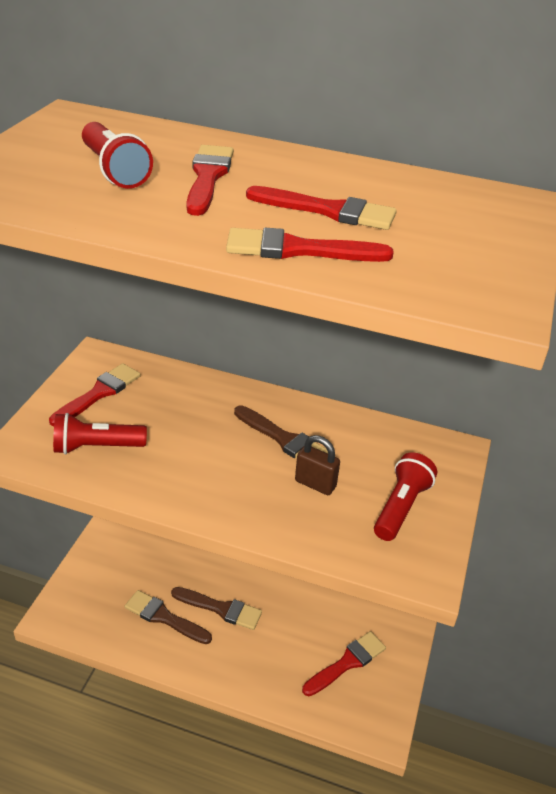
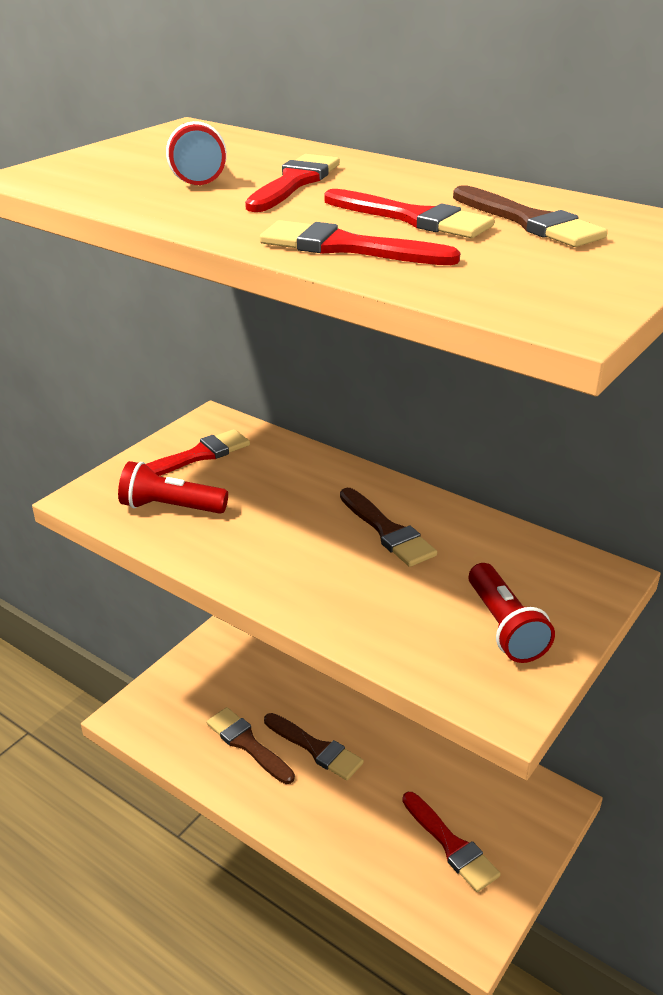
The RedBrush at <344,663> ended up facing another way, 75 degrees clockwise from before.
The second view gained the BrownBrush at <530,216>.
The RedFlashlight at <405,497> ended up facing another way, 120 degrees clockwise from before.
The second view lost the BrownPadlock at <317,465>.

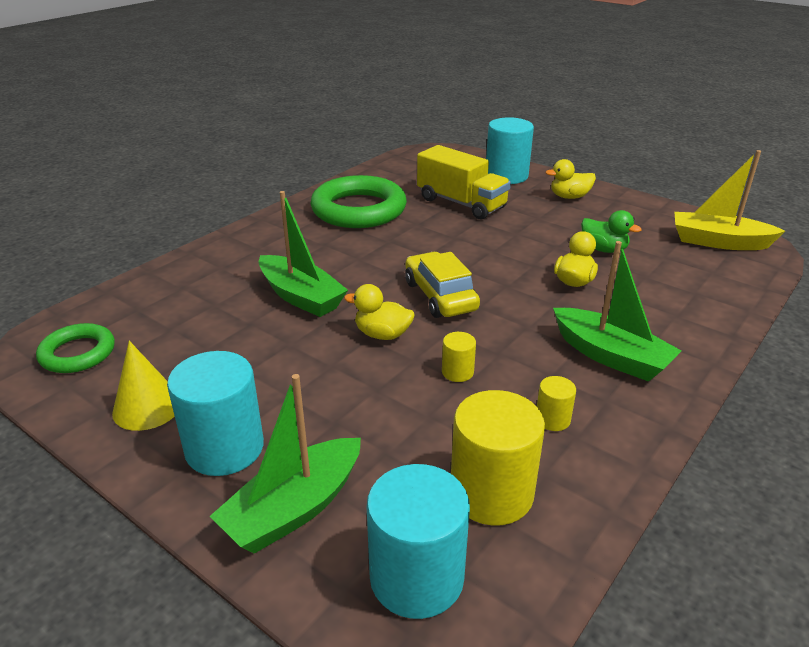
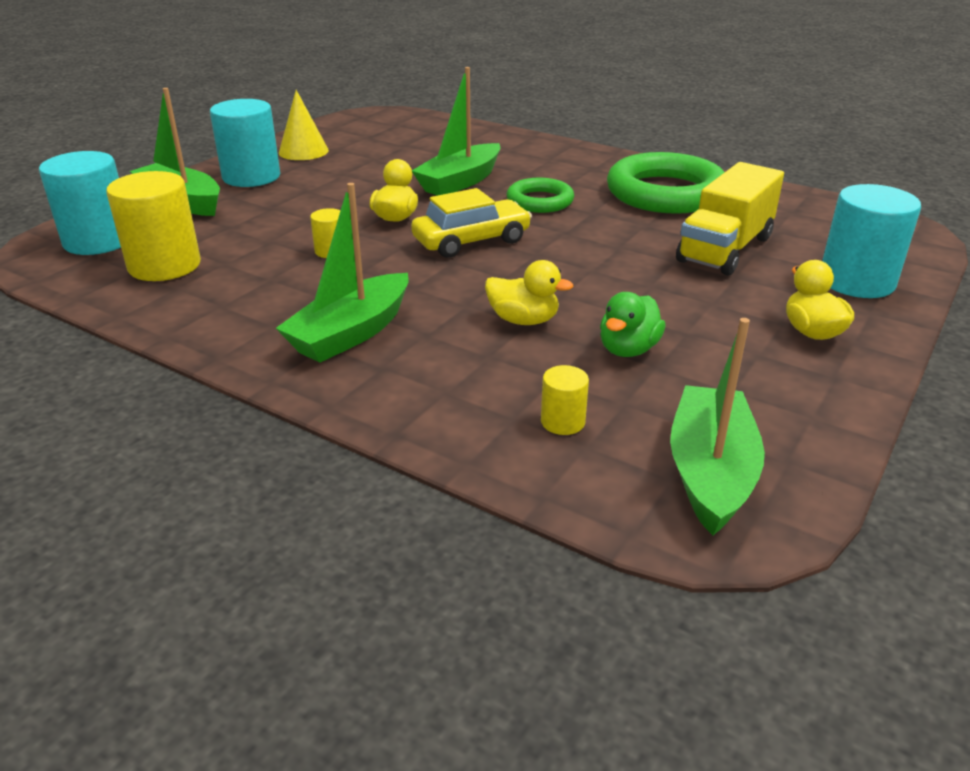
The GreenRing ended up elsewhere, having gone from <75,348> to <540,195>.
The YellowCylinder ended up elsewhere, having gone from <556,403> to <565,400>.
What was the YellowBoat at <729,200> turned into the GreenBoat at <717,426>.

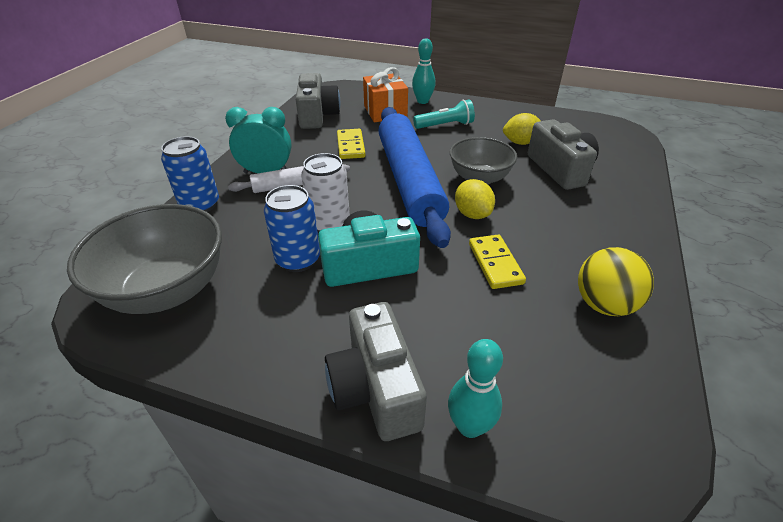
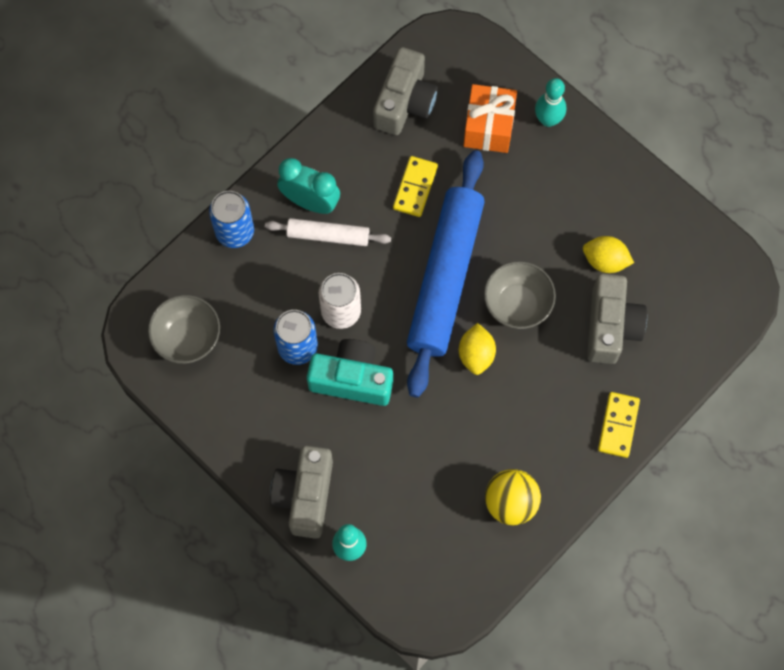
The size of the GreyBowl at <144,259> changed by a factor of 0.64.
The YellowDomino ended up elsewhere, having gone from <497,261> to <619,425>.
The second view lost the TurquoiseFlashlight at <444,114>.

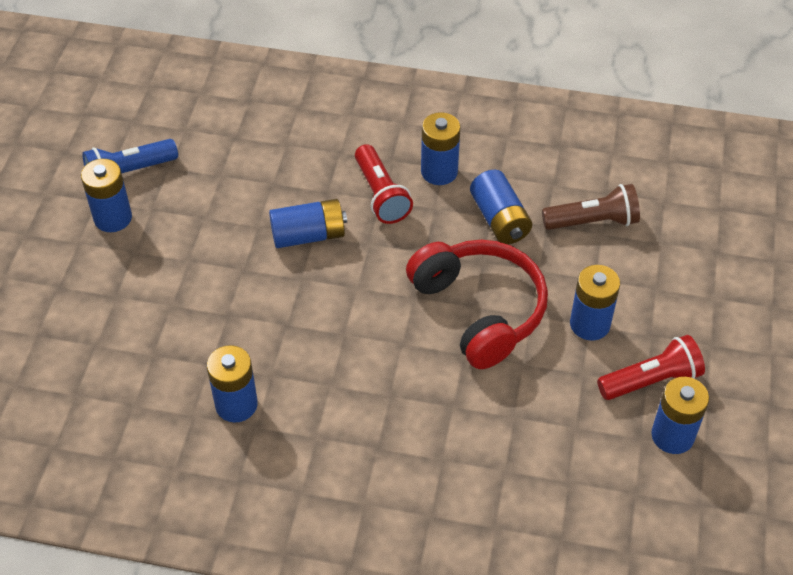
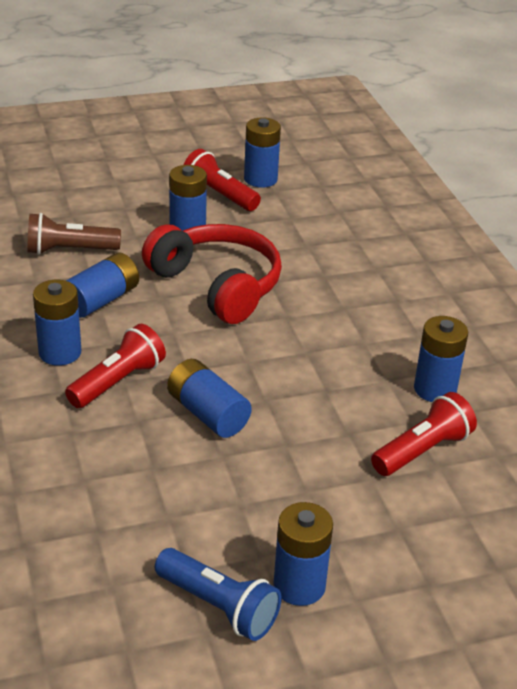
The BrownFlashlight at <591,207> ended up facing another way, 60 degrees counterclockwise from before.
The RedHeadphones at <477,304> ended up facing another way, 105 degrees clockwise from before.
The second view gained the RedFlashlight at <424,434>.

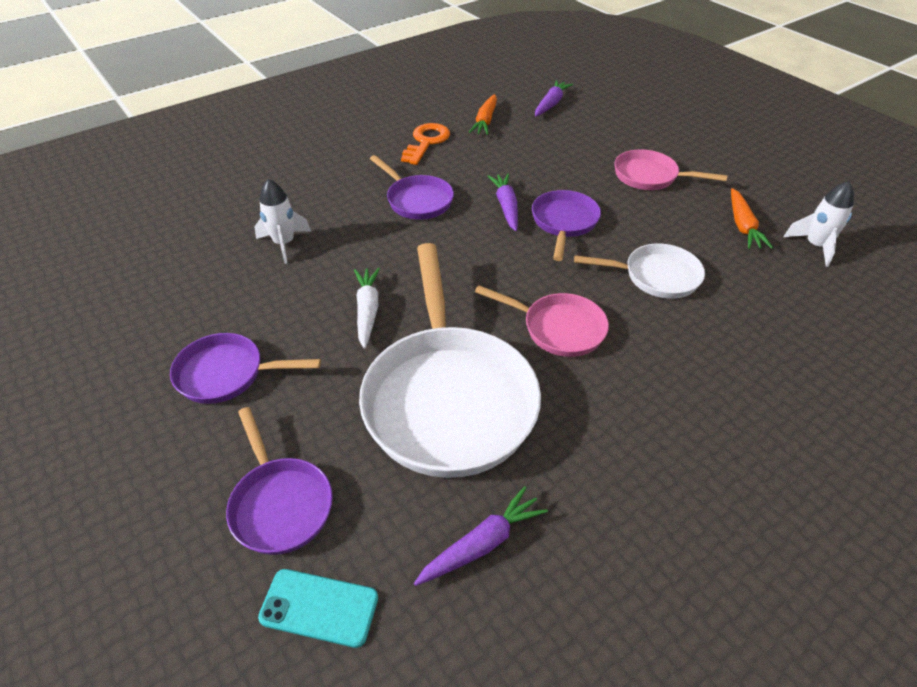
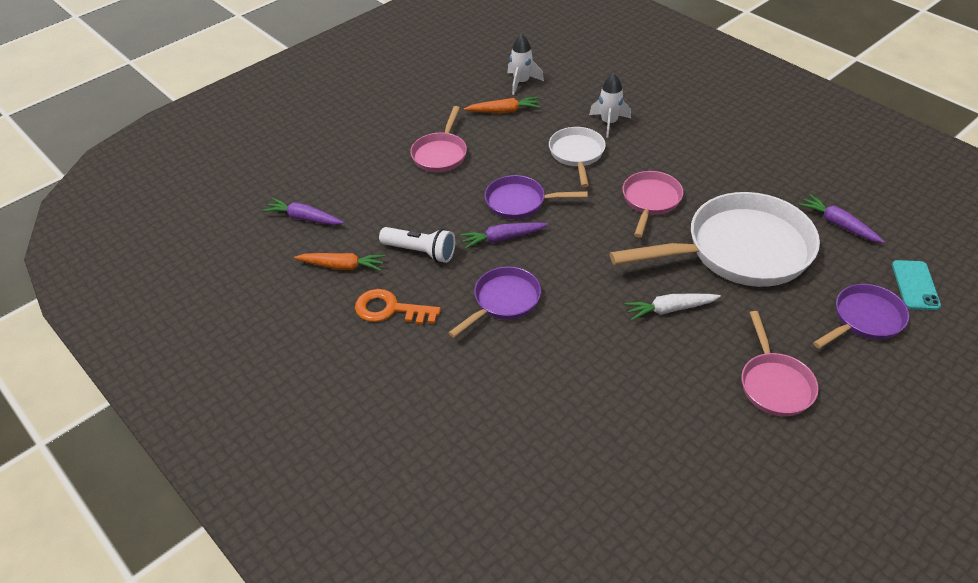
The second view gained the WhiteFlashlight at <417,245>.
The WhiteRocket ended up elsewhere, having gone from <282,221> to <610,105>.
What was the PurplePan at <245,368> turned into the PinkPan at <780,363>.

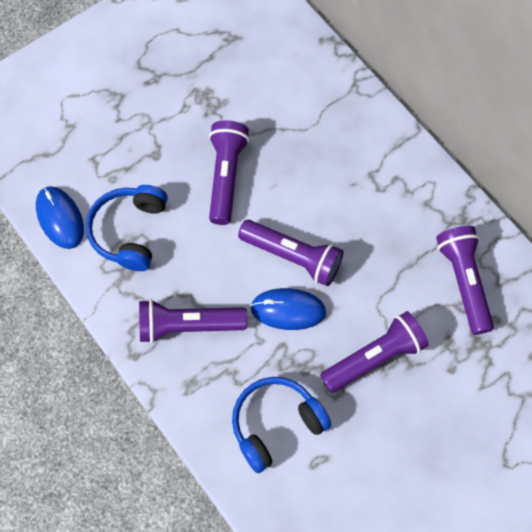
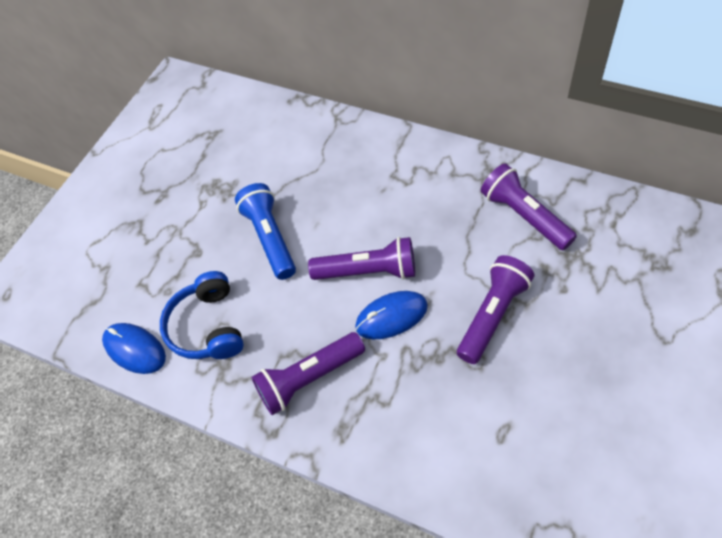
What was the PurpleFlashlight at <229,172> turned into the BlueFlashlight at <265,231>.
The second view lost the BlueHeadphones at <281,425>.

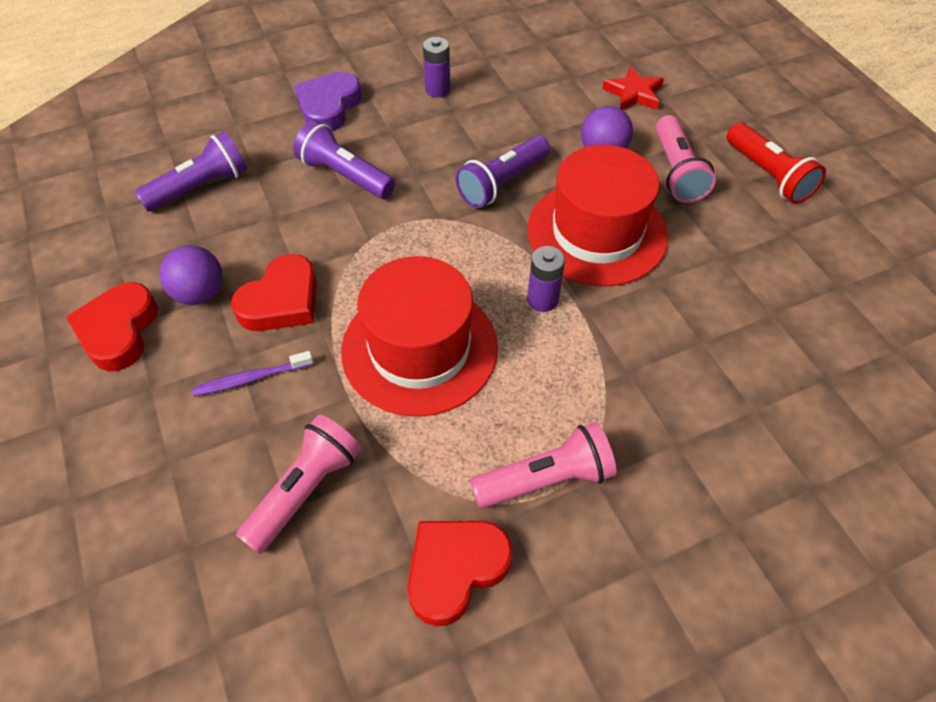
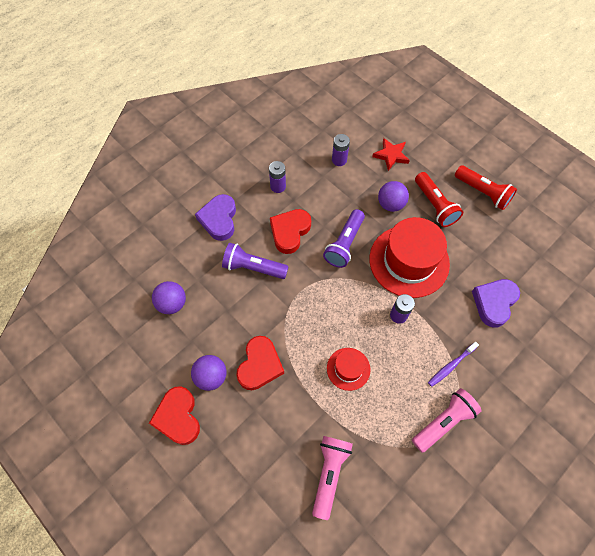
Where the PurpleFlashlight stood at <191,171>, the PurpleBall came to stand at <169,297>.
The RedHeart ended up elsewhere, having gone from <460,574> to <290,231>.
The size of the RedHat at <419,336> changed by a factor of 0.50.
The second view gained the PurpleBattery at <341,150>.
What was the PinkFlashlight at <686,159> turned into the RedFlashlight at <439,199>.
The PurpleToothbrush ended up elsewhere, having gone from <252,374> to <453,364>.
The second view gained the PurpleHeart at <496,303>.

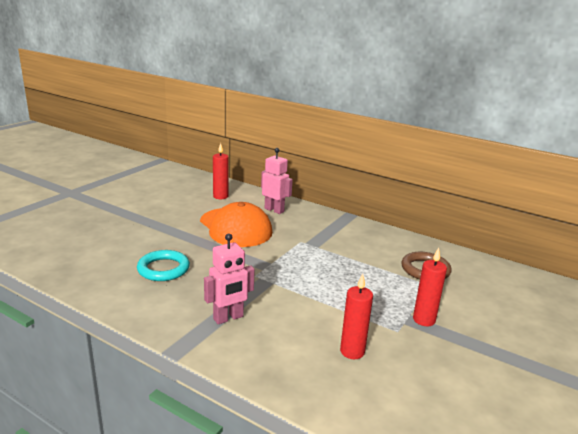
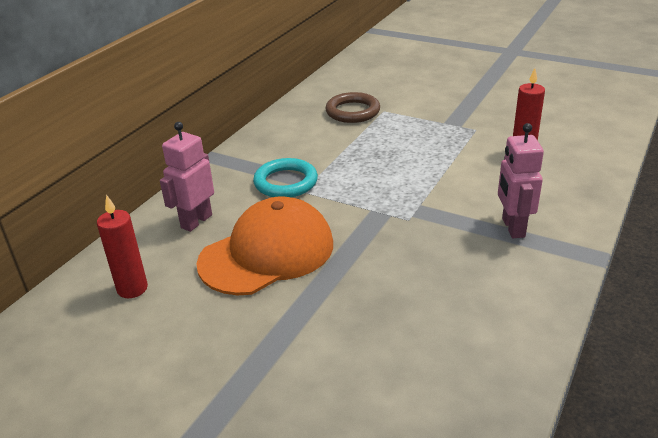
The TurquoiseRing ended up elsewhere, having gone from <163,265> to <285,177>.
The PinkRobot at <229,278> ended up facing another way, 150 degrees counterclockwise from before.
The second view lost the RedCandle at <430,287>.

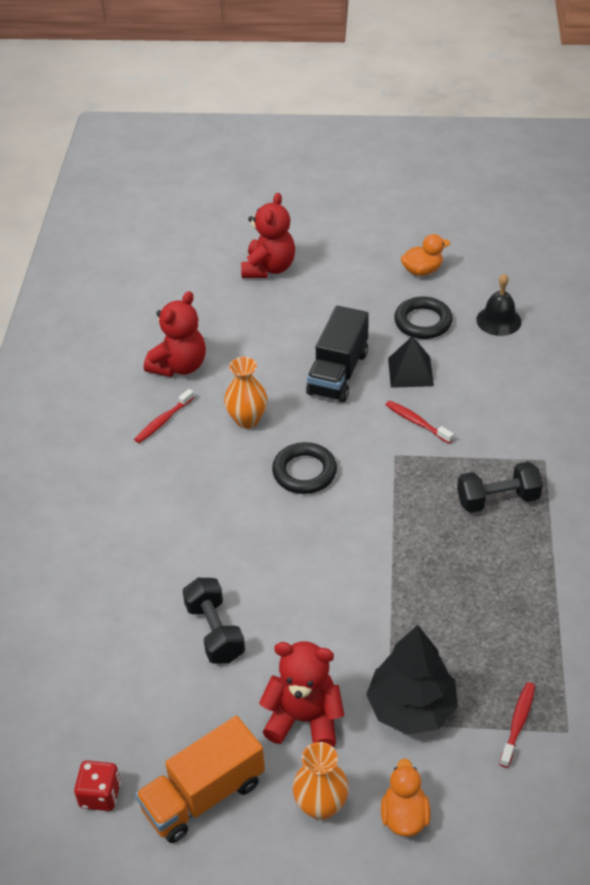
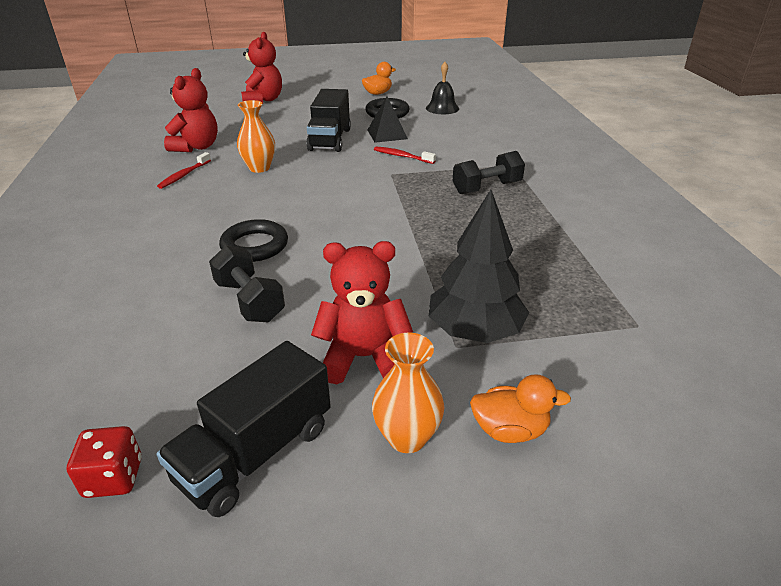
What was the OrangeTruck at <200,779> turned into the BlackTruck at <244,429>.
The BlackRing ended up elsewhere, having gone from <304,468> to <253,240>.
The OrangeDuck at <406,797> ended up facing another way, 105 degrees clockwise from before.
The second view lost the RedToothbrush at <517,725>.

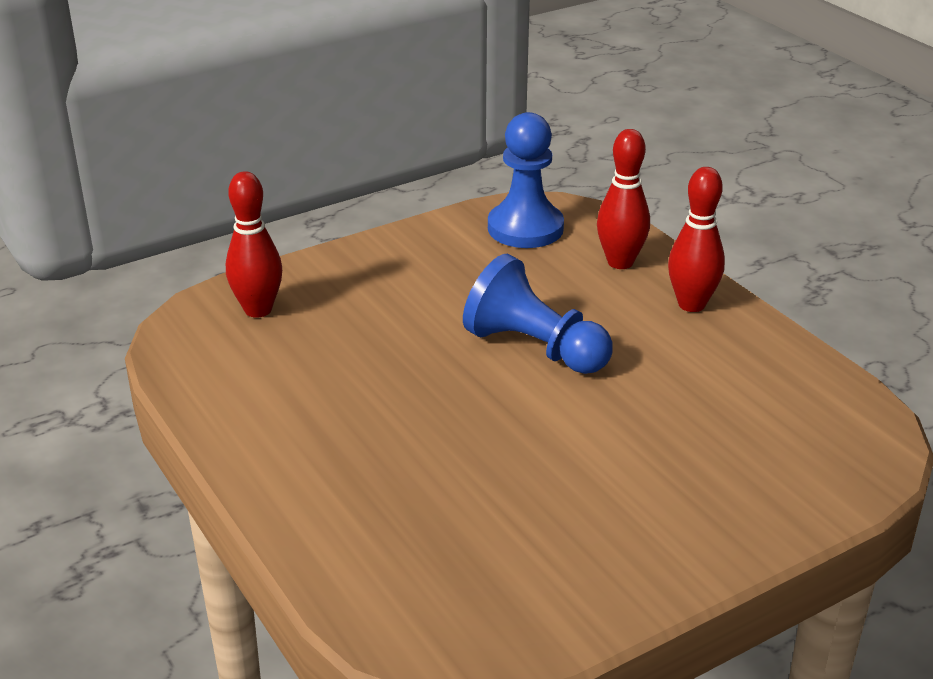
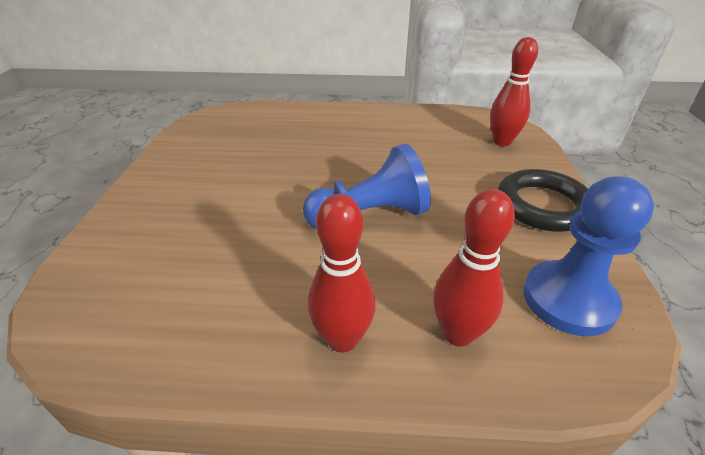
The second view gained the BlackRing at <542,200>.

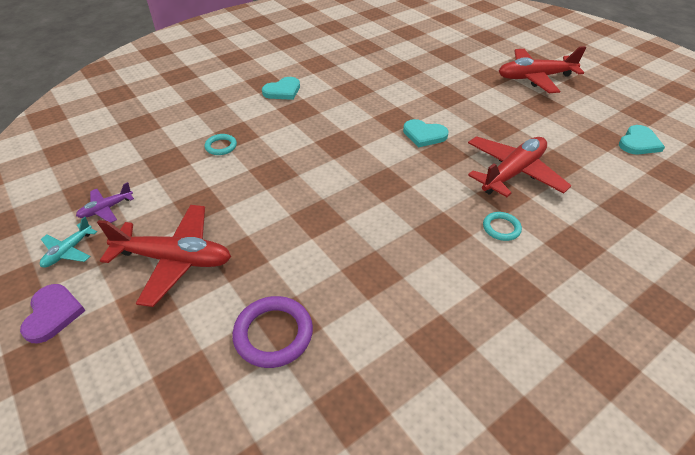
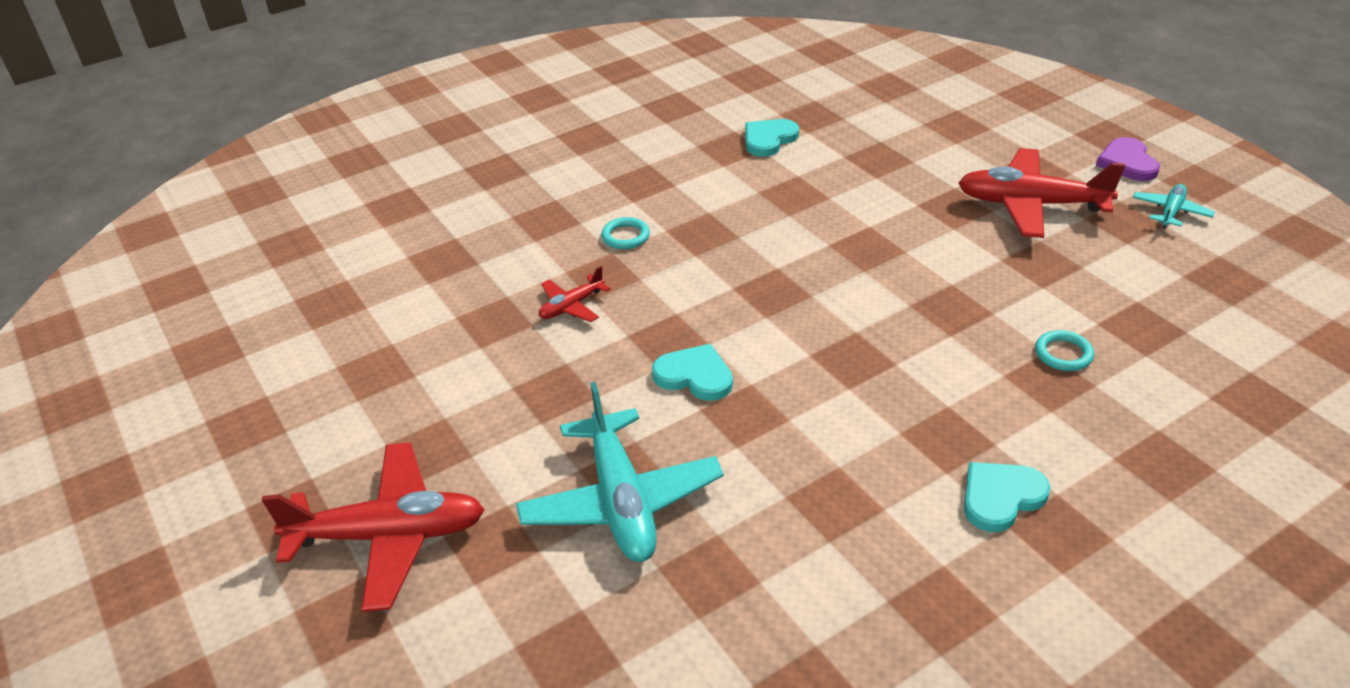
The second view gained the TurquoisePlane at <620,472>.
The size of the RedPlane at <520,166> changed by a factor of 0.49.
The TurquoiseHeart ended up elsewhere, having gone from <642,139> to <772,138>.
The second view lost the PurplePlane at <105,202>.
The second view lost the PurpleRing at <272,332>.

